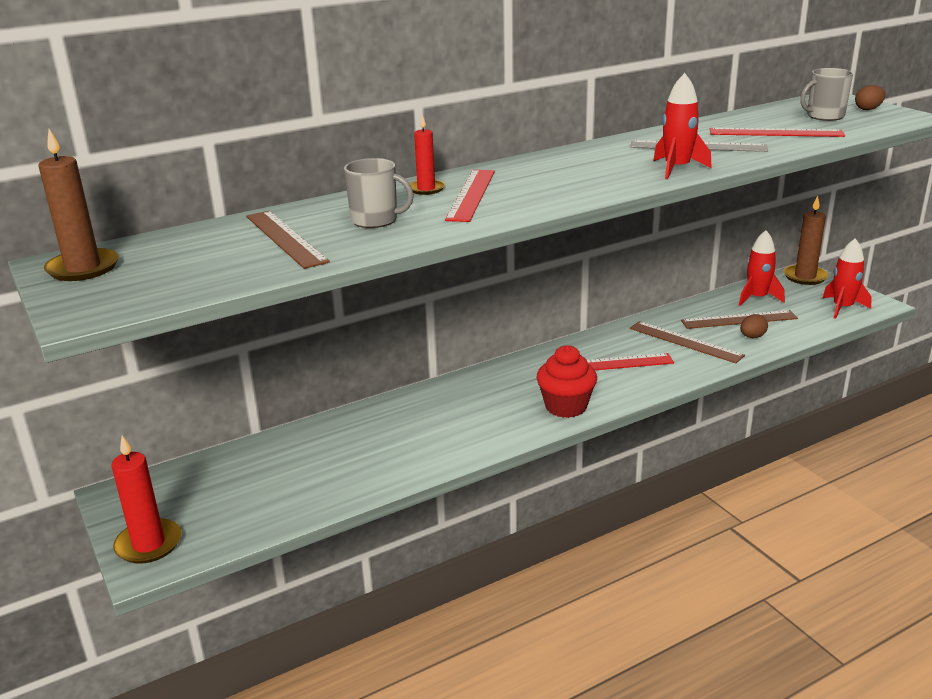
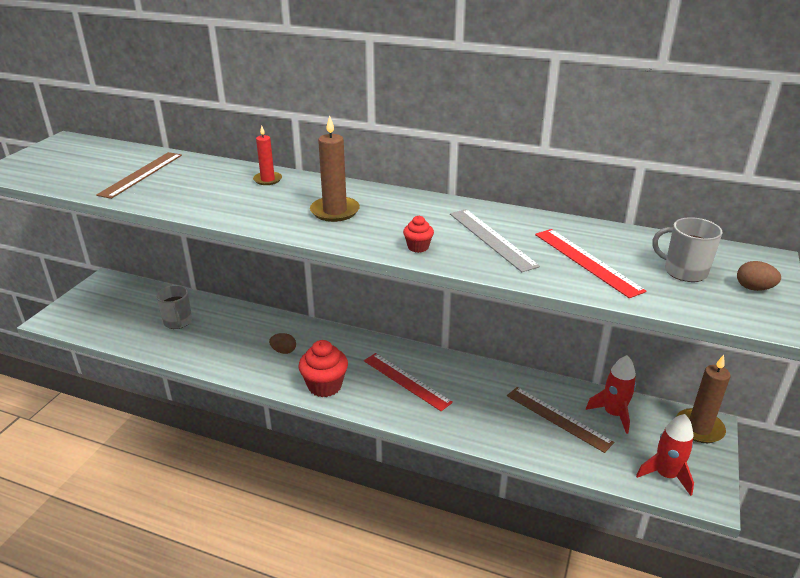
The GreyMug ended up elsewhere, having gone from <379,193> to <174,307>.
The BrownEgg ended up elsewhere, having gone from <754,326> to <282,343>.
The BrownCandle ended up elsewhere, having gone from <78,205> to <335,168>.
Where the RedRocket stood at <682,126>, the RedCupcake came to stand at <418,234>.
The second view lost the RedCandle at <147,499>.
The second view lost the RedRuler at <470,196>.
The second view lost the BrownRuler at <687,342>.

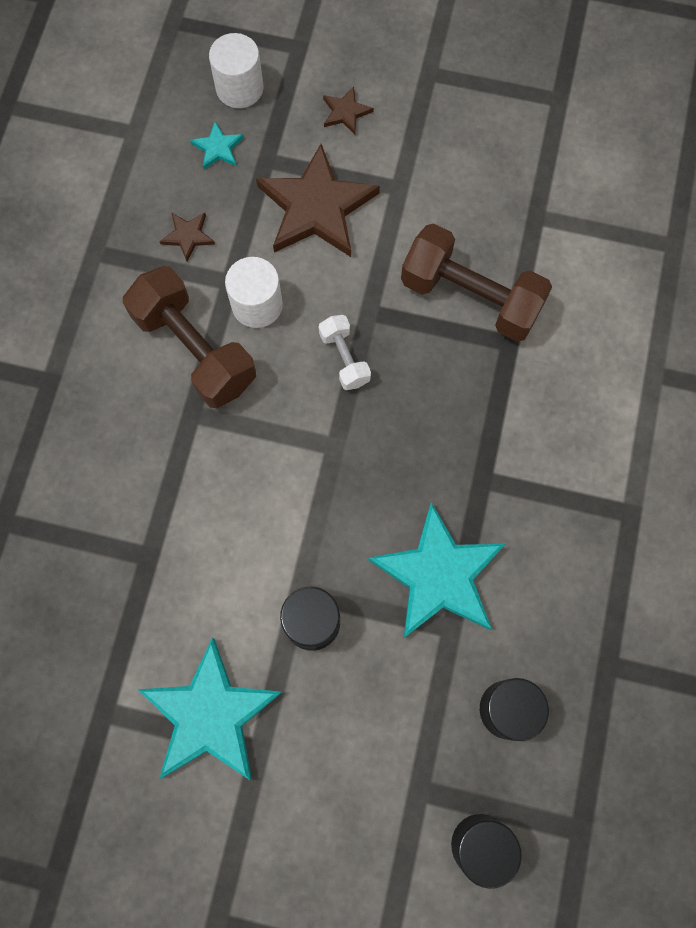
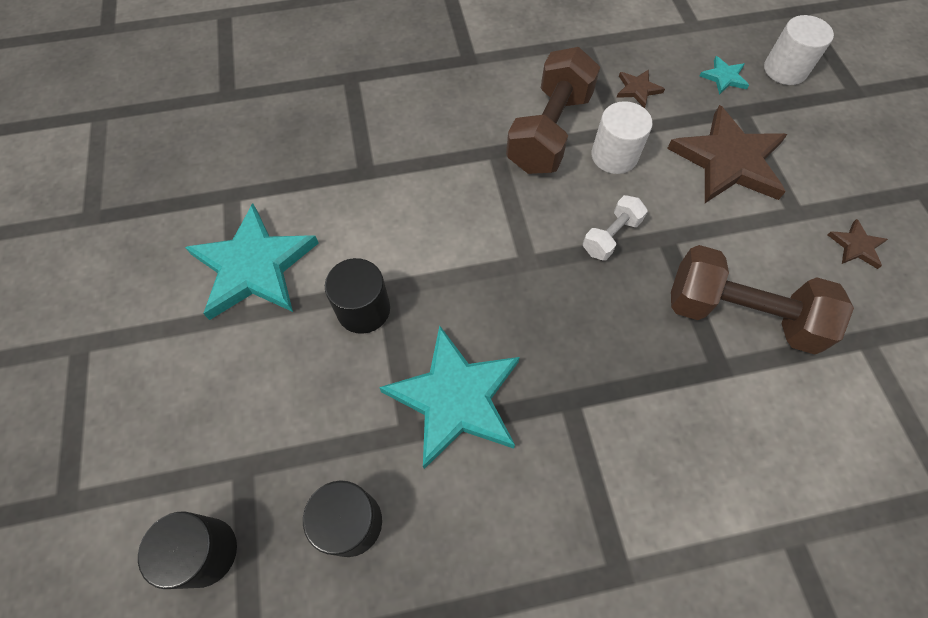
The BrownDumbbell at <476,282> ended up facing another way, 75 degrees counterclockwise from before.
The BrownStar ended up elsewhere, having gone from <348,110> to <858,244>.

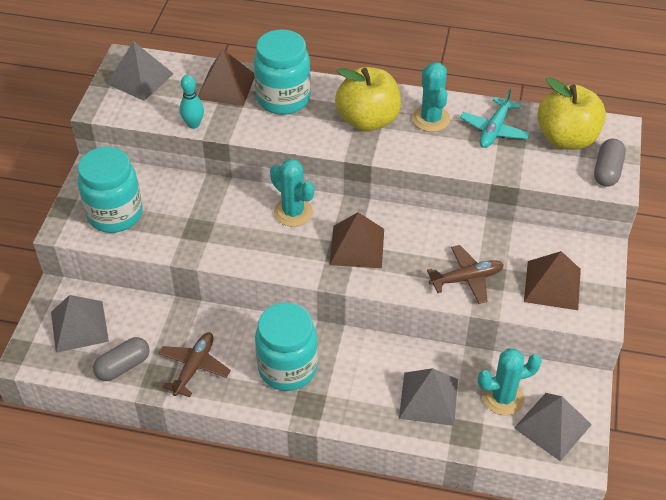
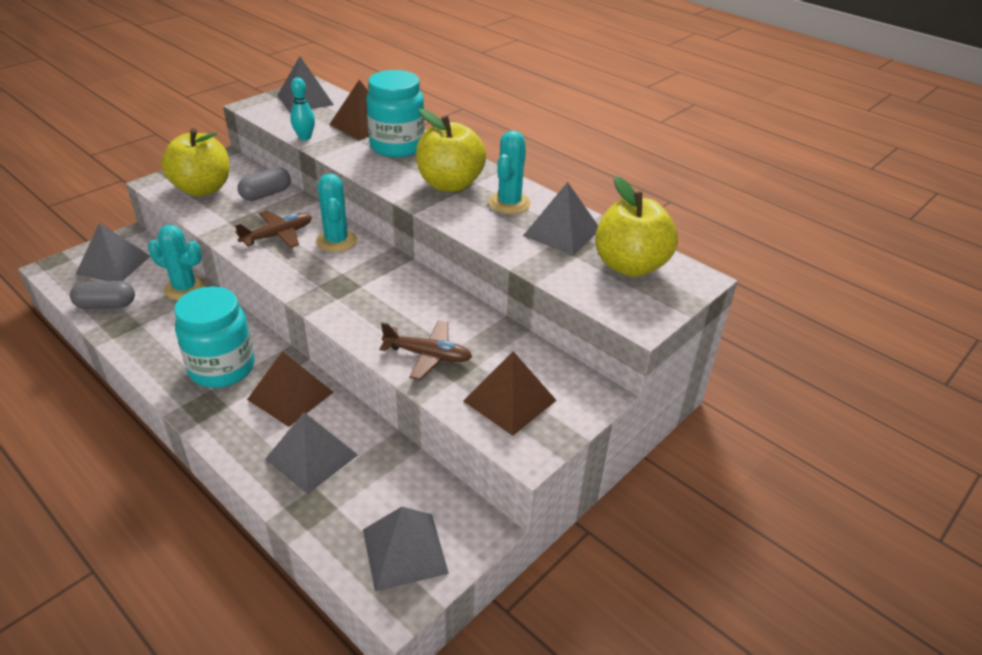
The TurquoiseCactus ended up elsewhere, having gone from <510,381> to <177,262>.
Where the TurquoiseJar stood at <110,190>, the YellowApple came to stand at <195,162>.
The BrownPlane ended up elsewhere, having gone from <195,364> to <273,229>.
The GreyCapsule ended up elsewhere, having gone from <610,163> to <264,184>.
The BrownPyramid ended up elsewhere, having gone from <356,240> to <290,389>.
Where the TurquoisePlane stood at <495,118>, the GreyPyramid came to stand at <560,218>.

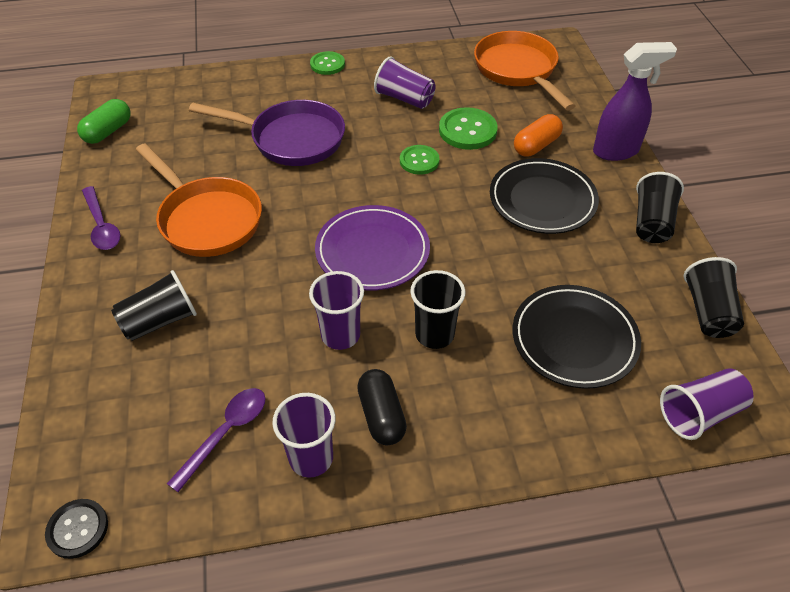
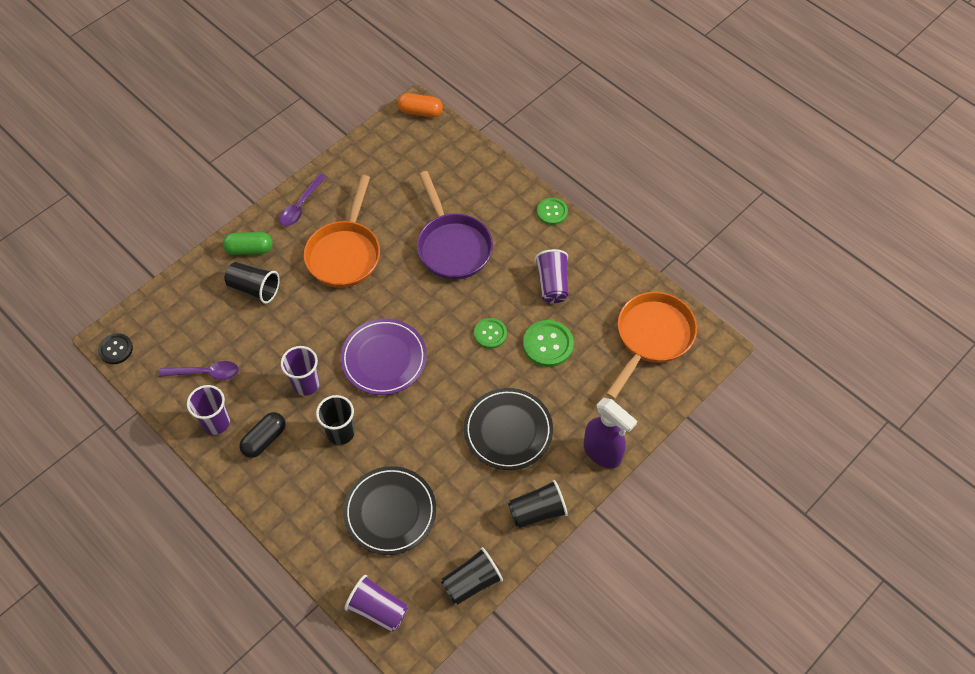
The GreenCapsule ended up elsewhere, having gone from <104,121> to <248,243>.
The OrangeCapsule ended up elsewhere, having gone from <538,135> to <420,105>.

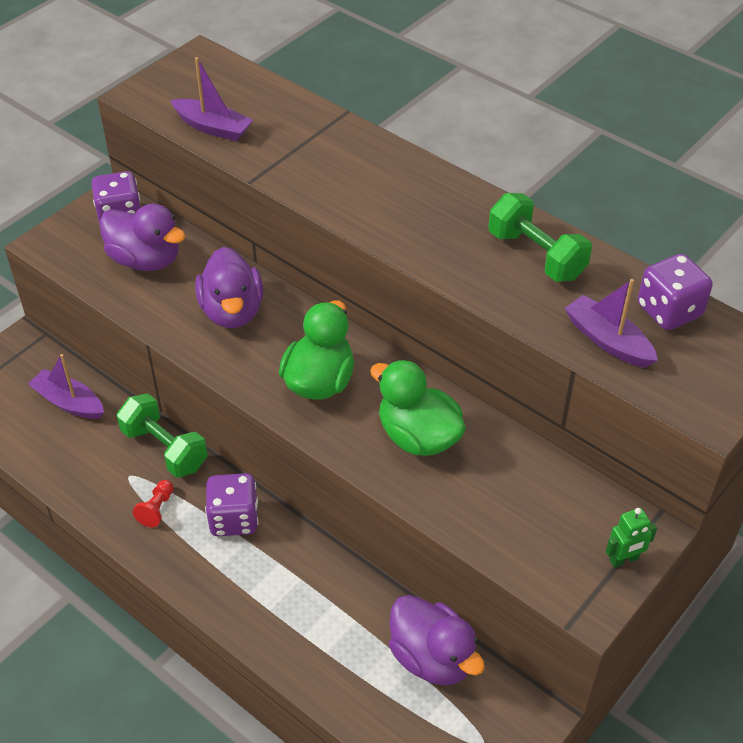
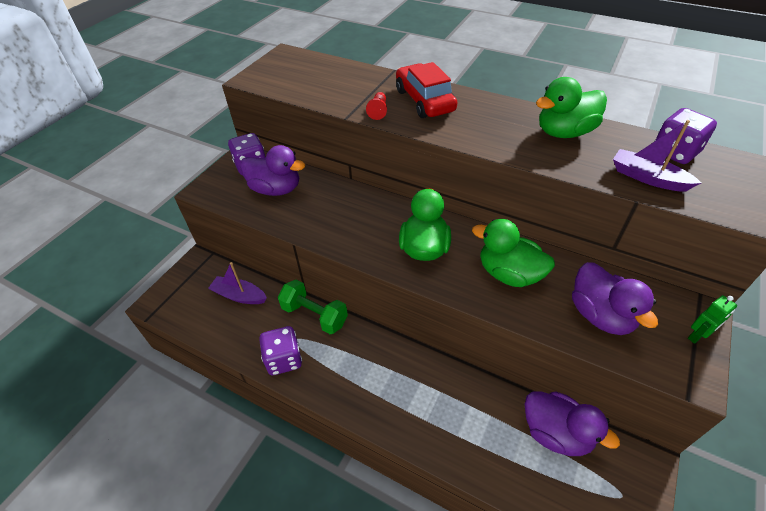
The PurpleDice ended up elsewhere, having gone from <232,504> to <280,350>.
The RedPawn ended up elsewhere, having gone from <153,504> to <376,106>.
The second view gained the RedCar at <426,90>.
Where the GreenDumbbell stood at <540,237>, the GreenDuck came to stand at <571,107>.
The PurpleDuck ended up elsewhere, having gone from <229,287> to <615,298>.
The second view lost the PurpleBoat at <211,99>.

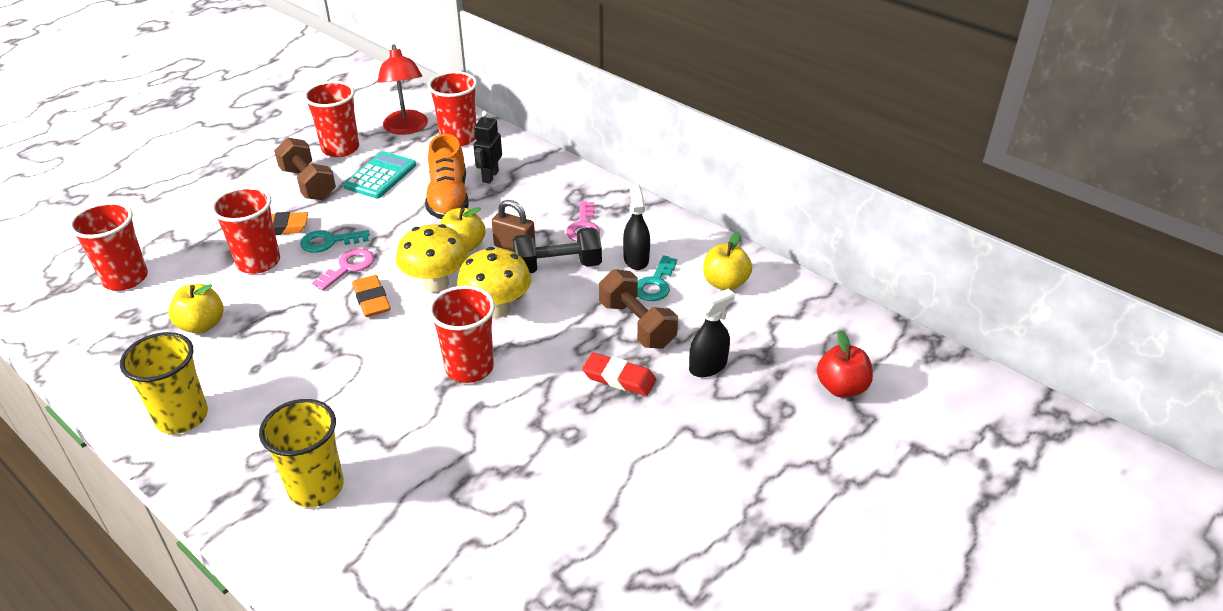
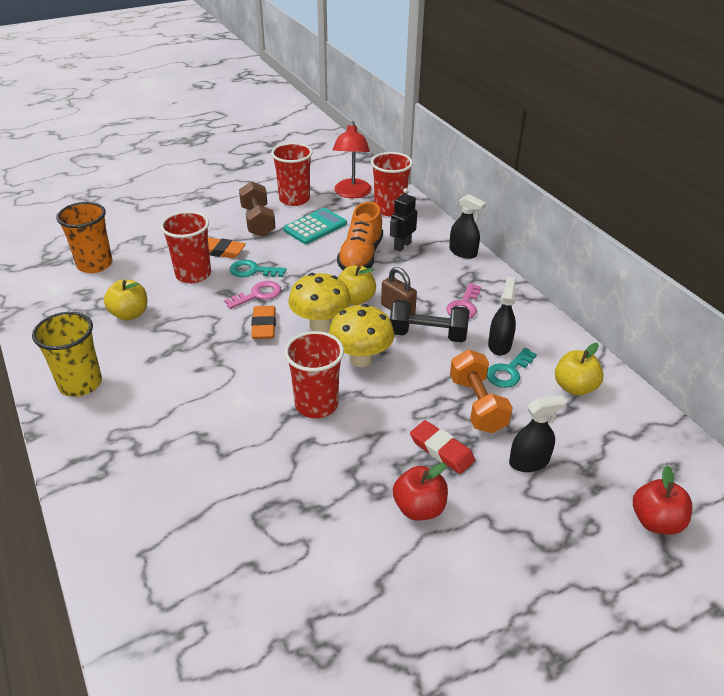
What was the RedCup at <108,246> turned into the OrangeCup at <84,237>.
The second view gained the RedApple at <420,491>.
The second view gained the BlackSprayBottle at <467,226>.
What was the BrownDumbbell at <638,308> turned into the OrangeDumbbell at <481,391>.
The second view lost the YellowCup at <301,453>.

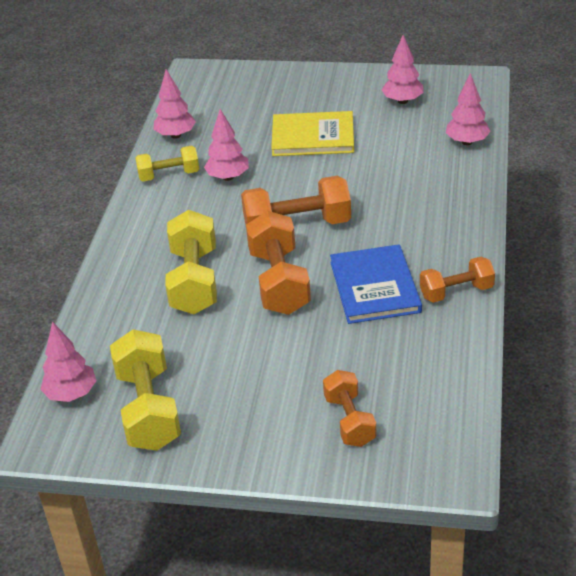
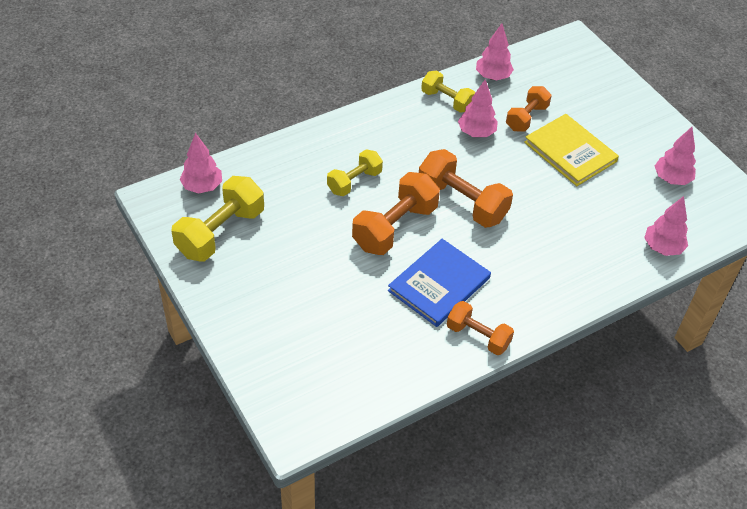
The size of the YellowDumbbell at <191,262> changed by a factor of 0.62.
The OrangeDumbbell ended up elsewhere, having gone from <349,408> to <529,109>.

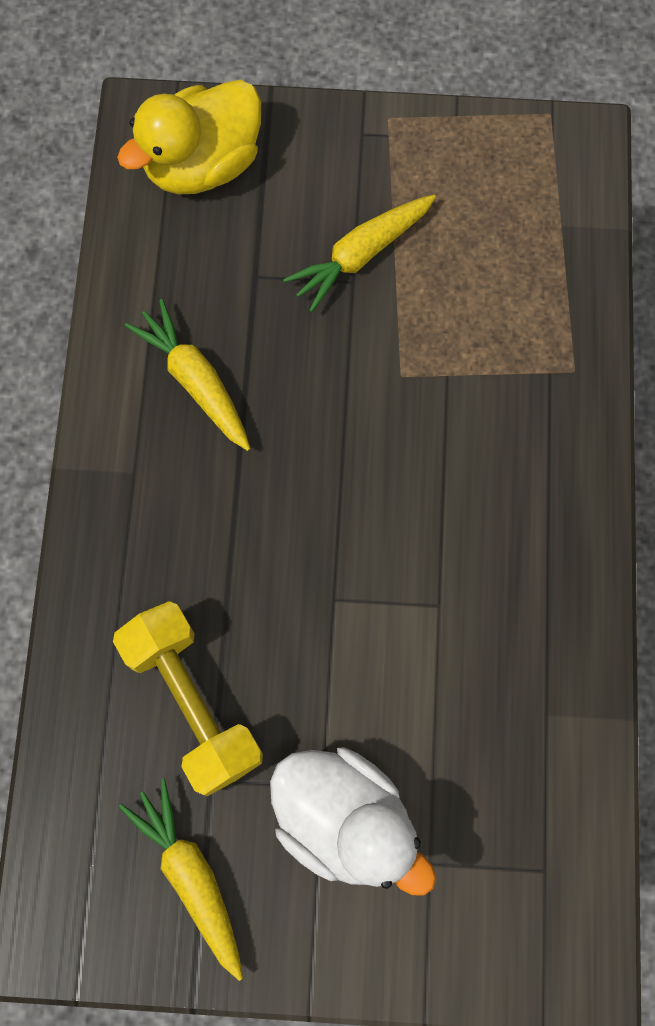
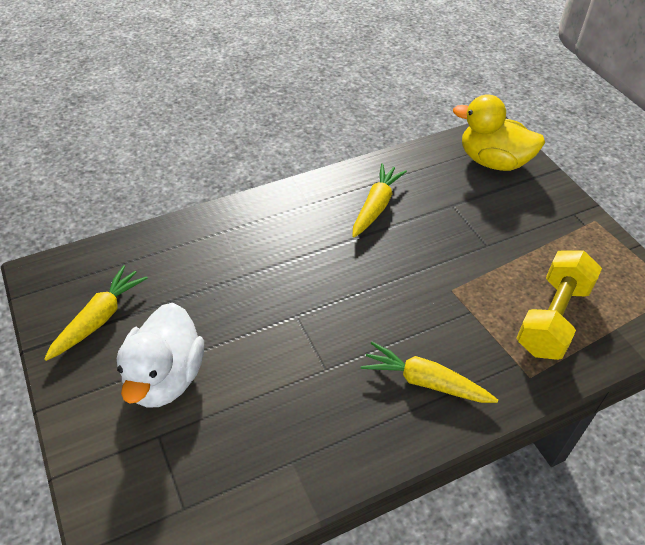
The YellowCarrot ended up elsewhere, having gone from <359,253> to <429,372>.
The YellowDumbbell ended up elsewhere, having gone from <188,698> to <559,305>.

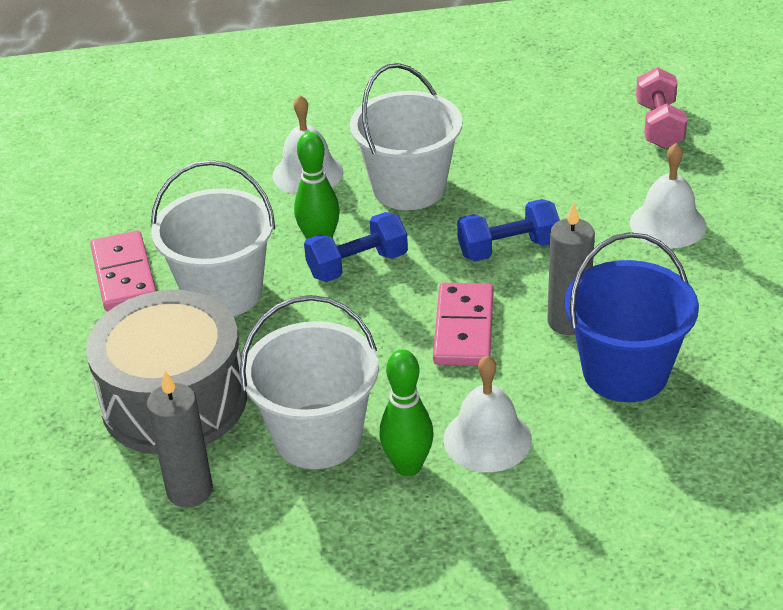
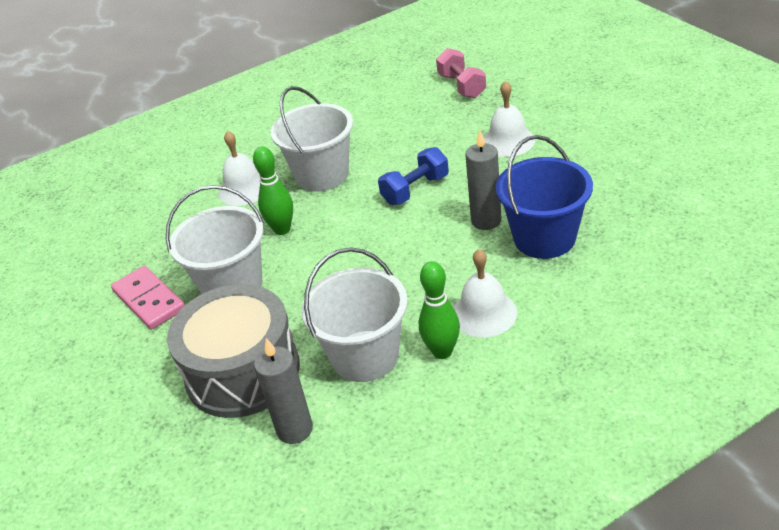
The second view lost the BlueDumbbell at <356,247>.
The second view lost the PinkDomino at <463,324>.

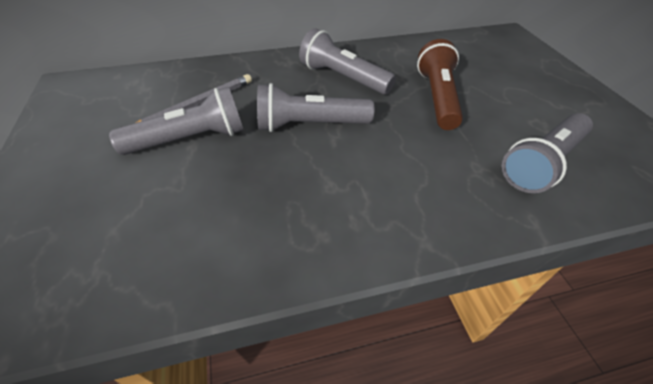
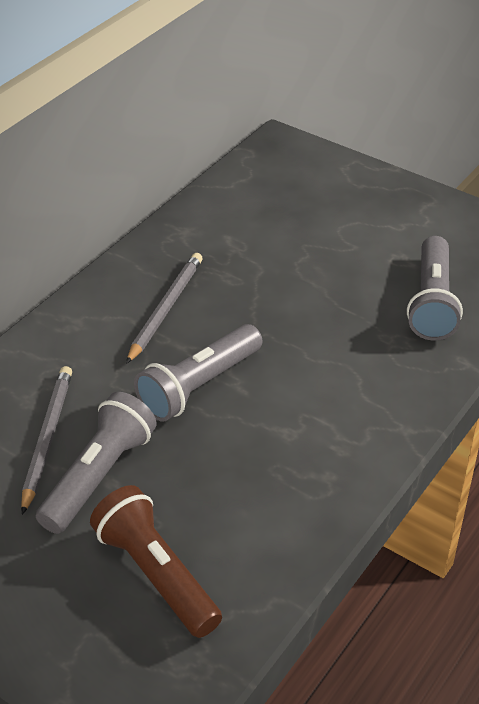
The BrownFlashlight ended up elsewhere, having gone from <440,84> to <156,561>.
Where the GreyFlashlight stood at <347,61>, the GreyPencil came to stand at <164,308>.

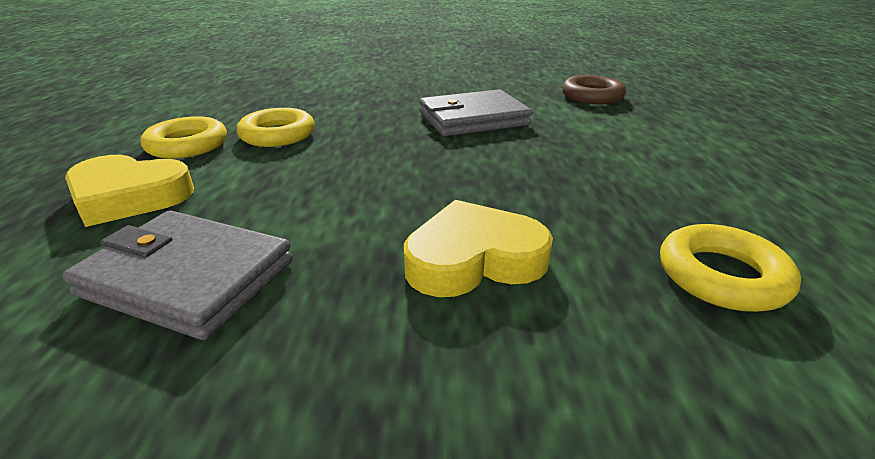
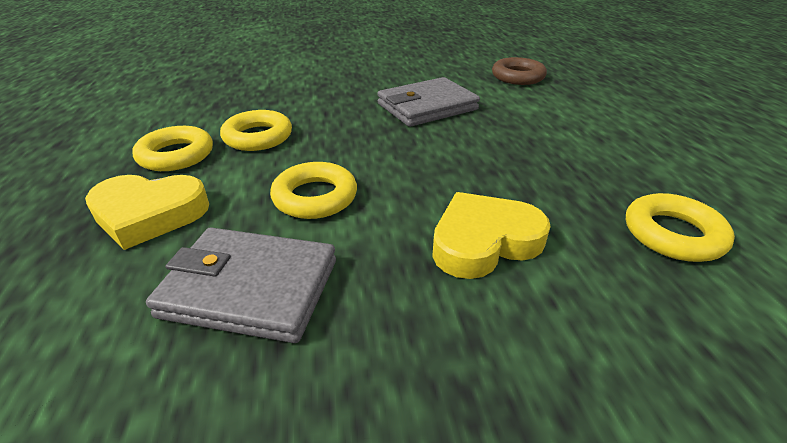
The second view gained the YellowRing at <313,190>.

